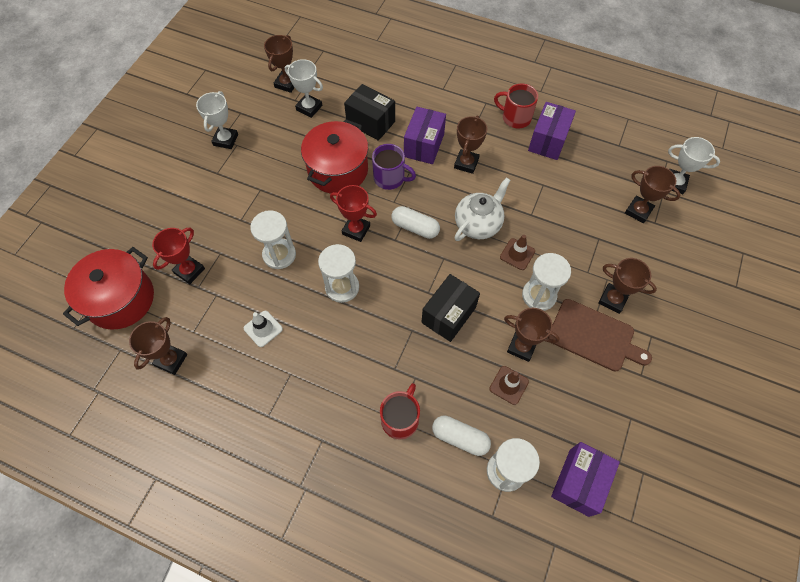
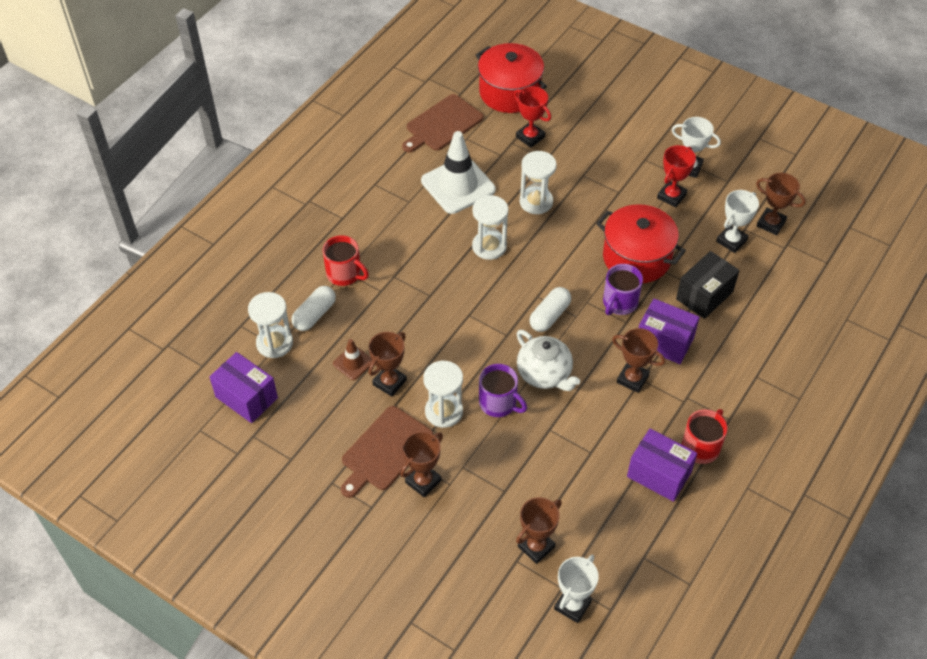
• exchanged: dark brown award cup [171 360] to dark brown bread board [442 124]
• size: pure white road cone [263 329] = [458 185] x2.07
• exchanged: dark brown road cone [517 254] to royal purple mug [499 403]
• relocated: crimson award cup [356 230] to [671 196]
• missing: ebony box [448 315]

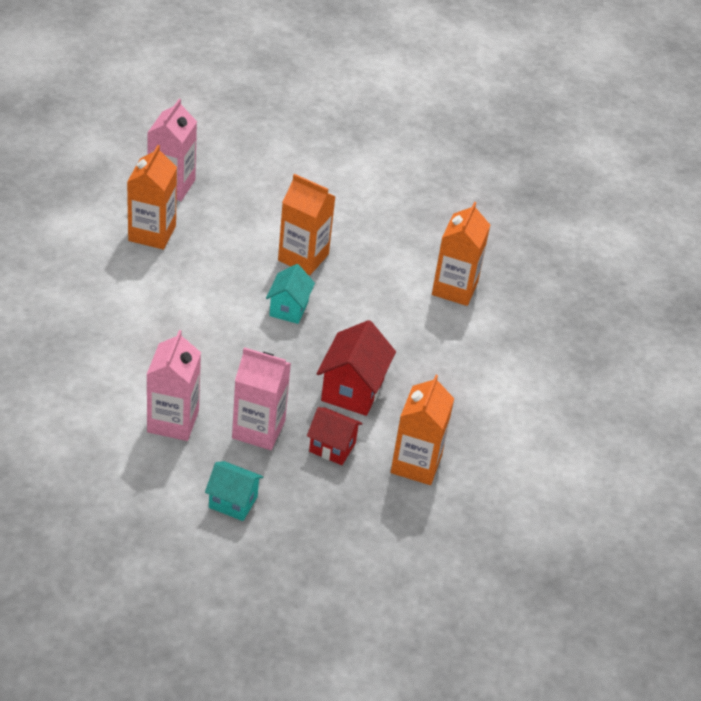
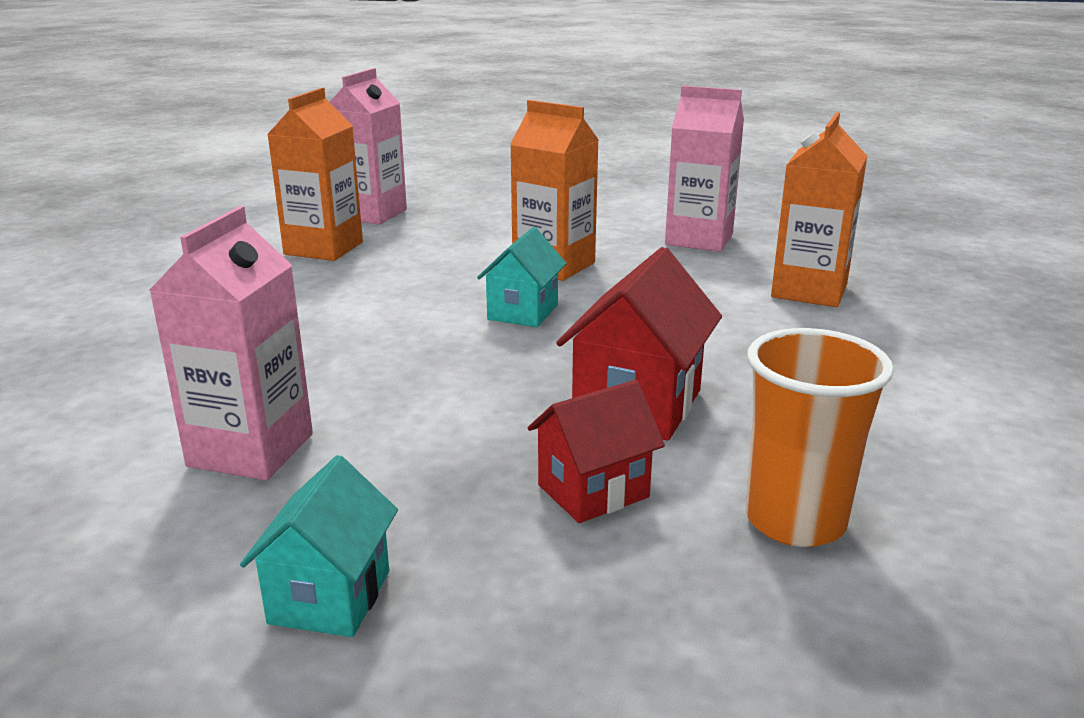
• spun: turquoise cottage [233 502] = [330 597] 75 degrees clockwise
• spun: crimson cottage [332 447] = [593 491] 60 degrees counterclockwise
• relocated: rosy milk carton [258 429] to [699 239]
• exchanged: orange milk carton [416 464] to orange tumbler [795 521]

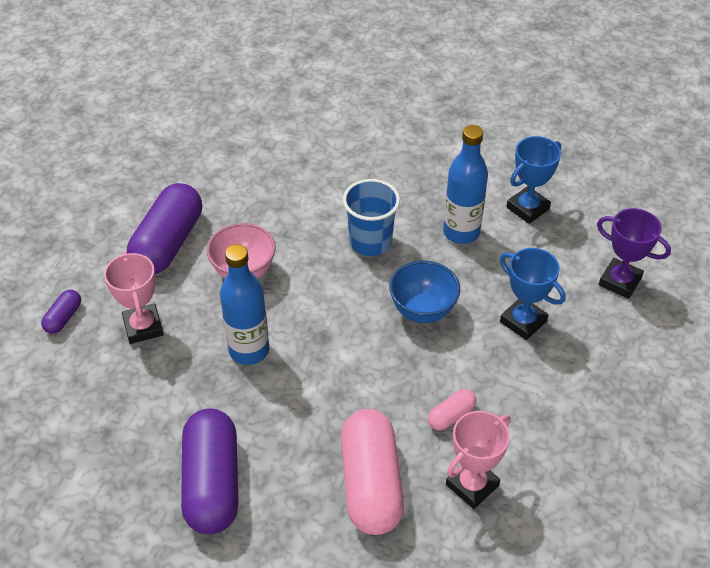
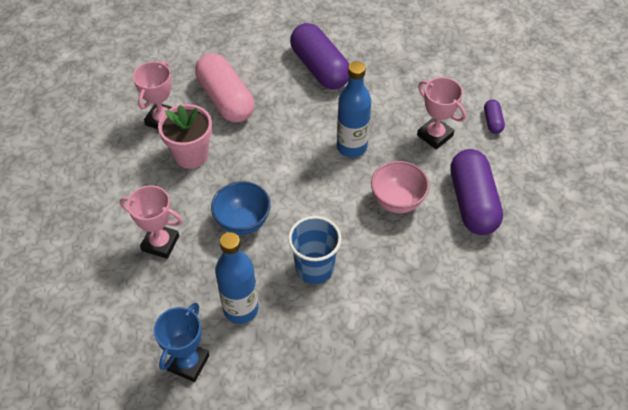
• colour: royal blue award cup [523 321] to rosy award cup [160 243]
• exchanged: rosy pill [451 415] to rosy flower pot [191 155]
• missing: royal purple award cup [619 281]

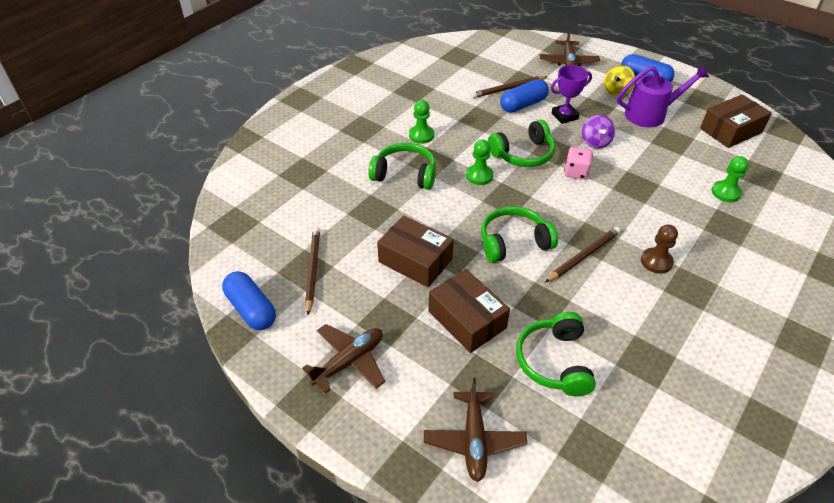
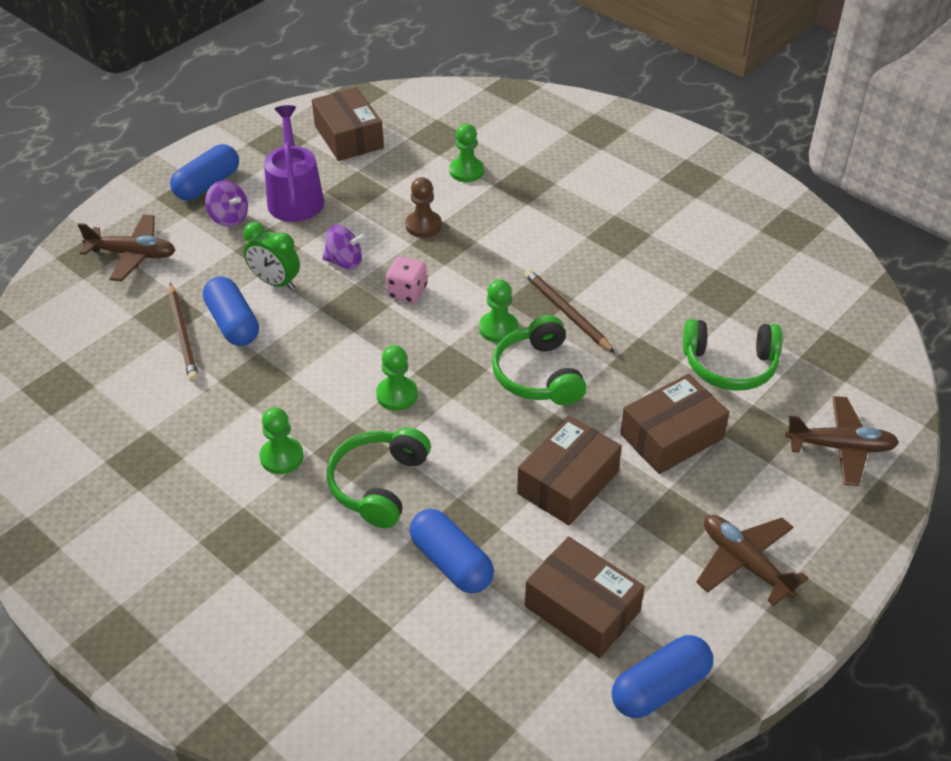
• colour: yellow whirligig [616 91] to royal purple whirligig [229 218]
• exchanged: royal purple award cup [564 116] to emerald clock [275 282]
• relocated: dark brown pawn [656 261] to [423 225]
• appeared: royal blue pill [451 562]
• appeared: emerald pawn [498 328]
• exchanged: dark brown lead pencil [312 270] to dark brown box [582 609]
• missing: emerald over-ear headphones [523 154]

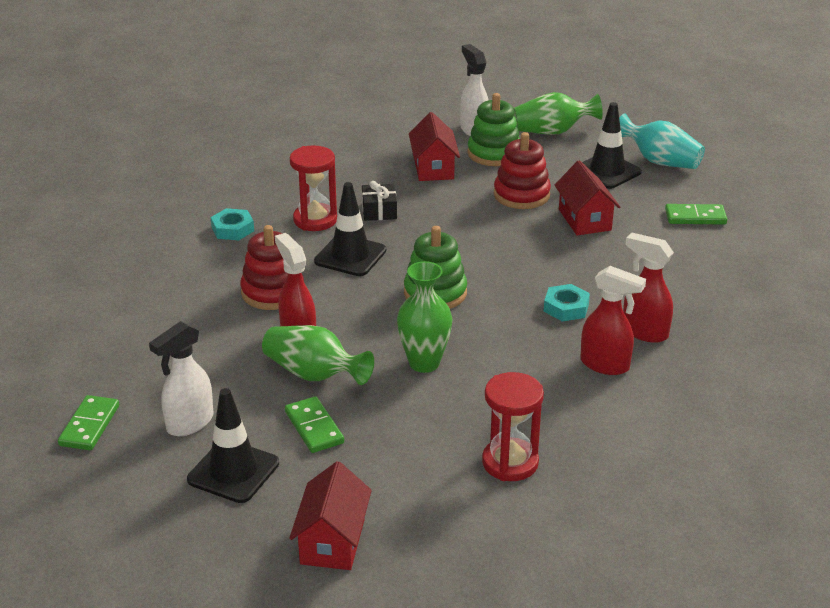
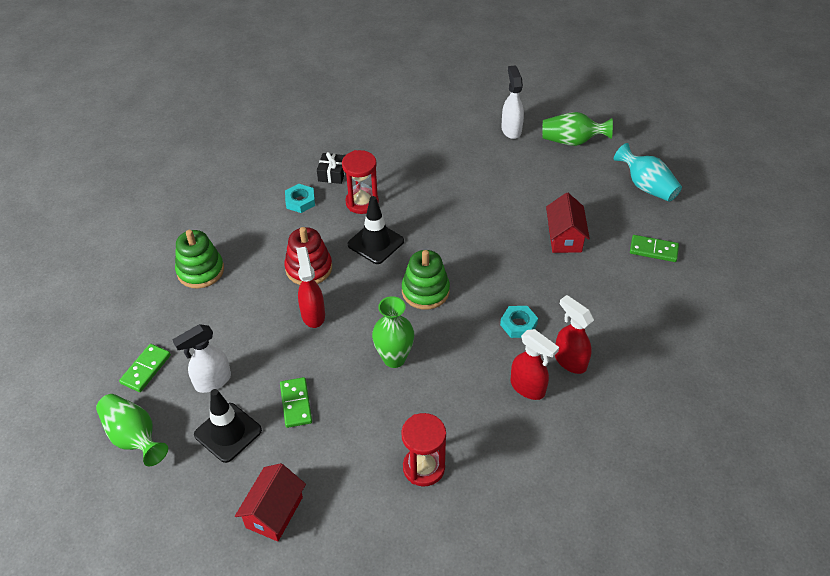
• relocated: emerald flower vase [314 374] to [134 437]
• relocated: emerald stacking rings [494 153] to [200 271]
• relocated: ebony present [379 211] to [332 174]
• missing: crimson cottage [433 168]
• missing: crimson stacking rings [521 195]
• missing: ebony road cone [607 171]

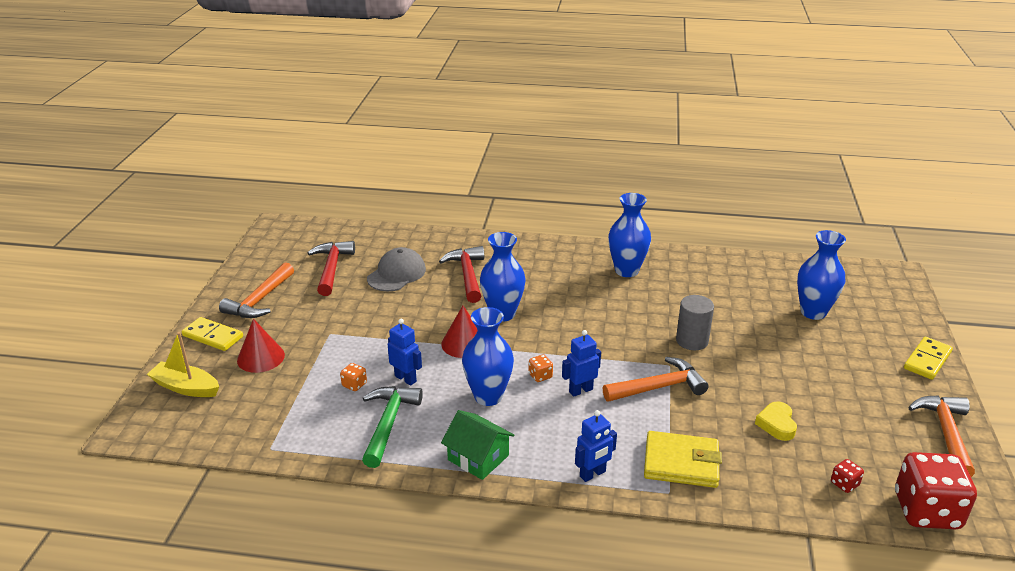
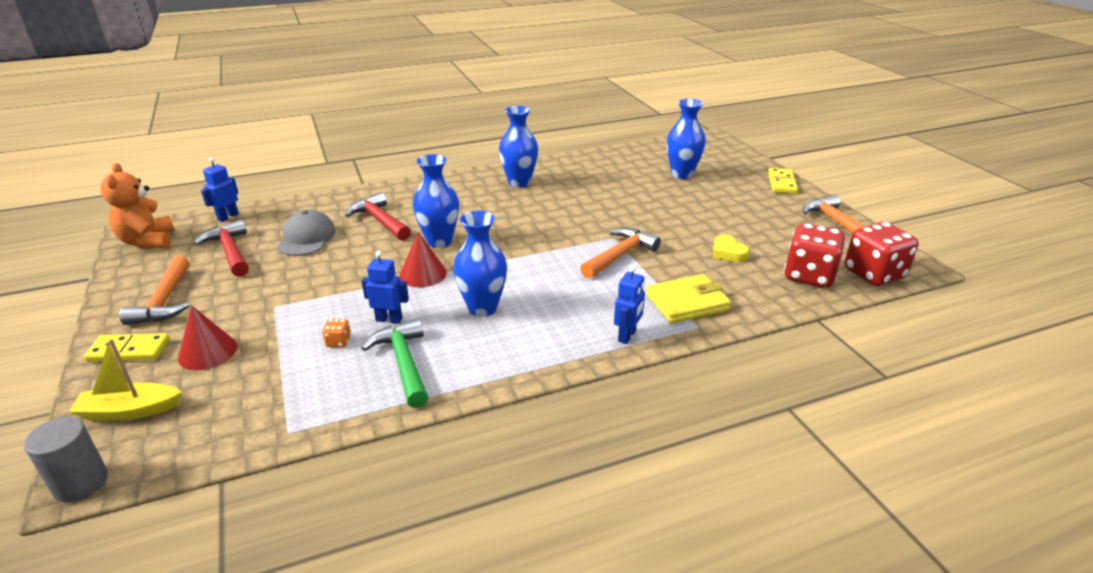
• relocated: gray cylinder shape [692 341] to [81 483]
• appeared: orange teddy [148 241]
• relocated: royal blue robot [580 390] to [228 217]
• size: crimson dice [844 484] = [809 276] x2.43
• missing: emerald cottage [478 458]
• missing: orange dice [540 376]

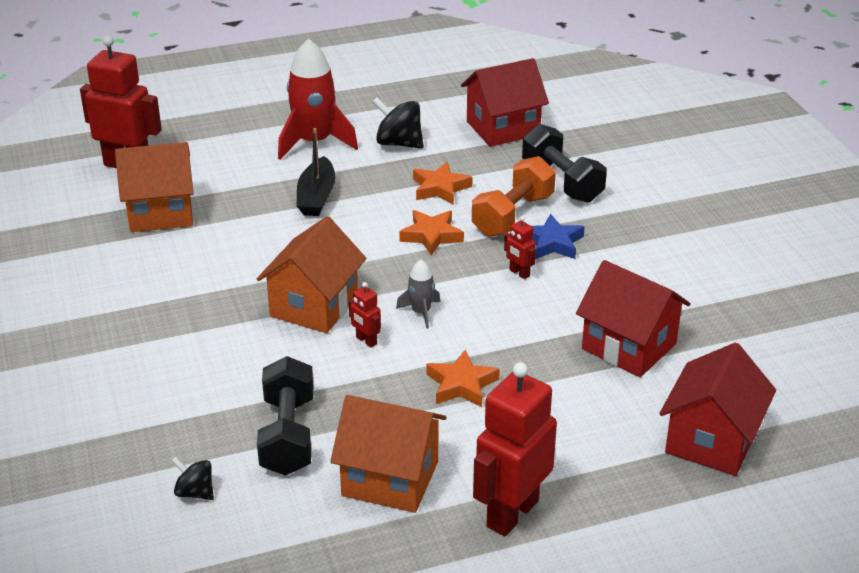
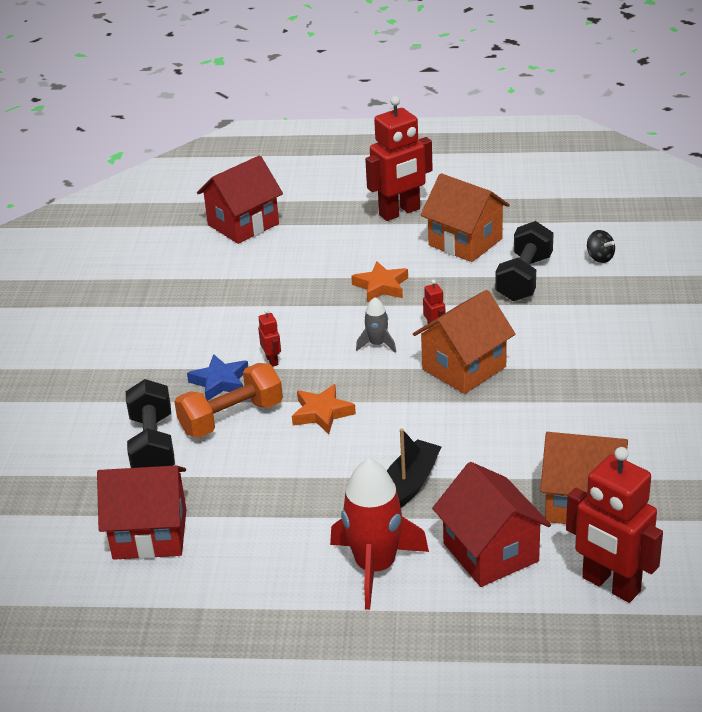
• relocated: crimson cottage [629 346] to [490 552]
• missing: ebony whirligig [399 143]
• missing: orange five-pointed star [440 188]

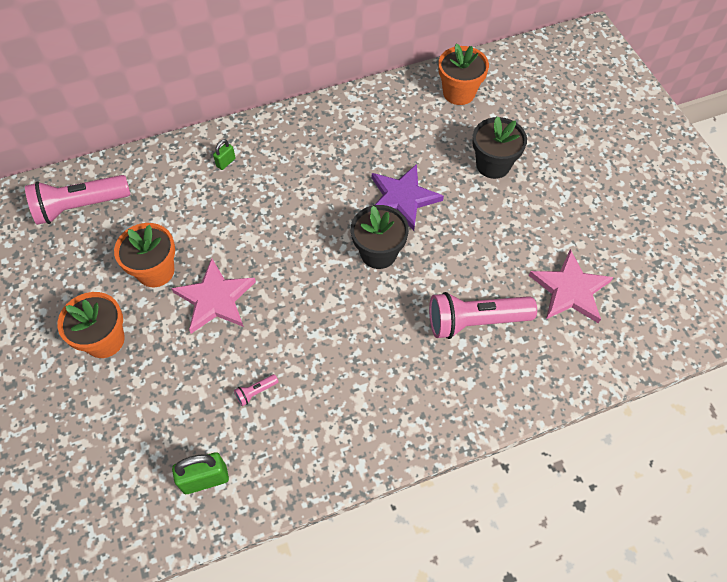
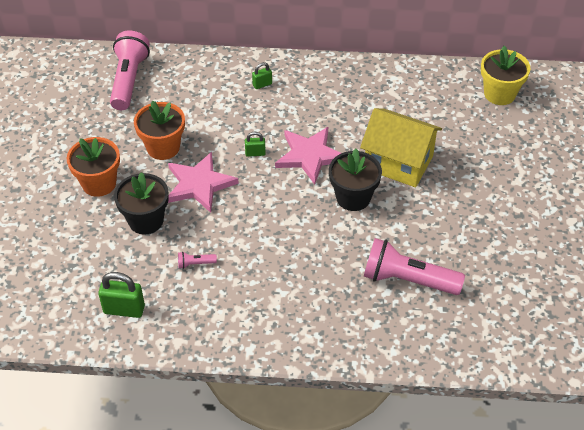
• spun: rosy flashlight [80 207] = [129 80] 90 degrees clockwise
• relocated: ebony flower pot [493 165] to [146 220]
• appeared: emerald small lock [255 153]
• relocated: rosy five-pointed star [570 290] to [310 156]
• exchanged: royal purple five-pointed star [402 198] to yellow cottage [398 162]
• colour: orange flower pot [459 93] to yellow flower pot [499 94]

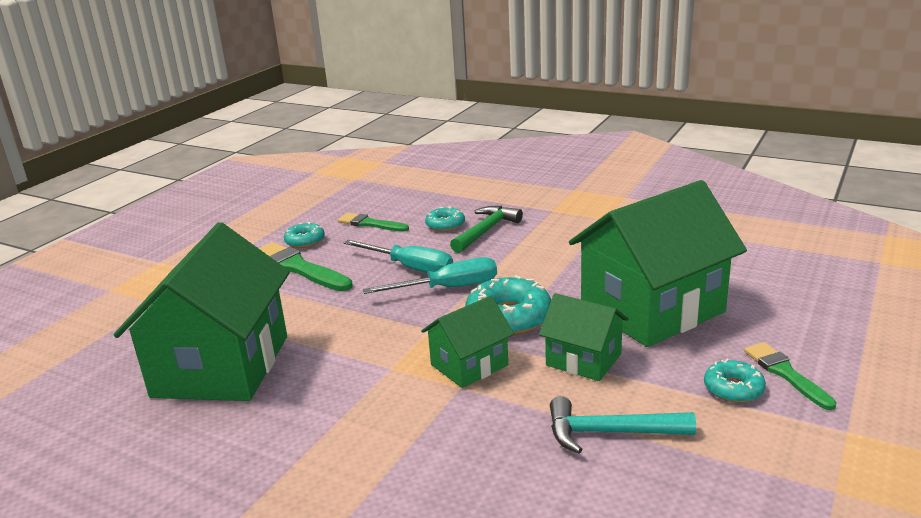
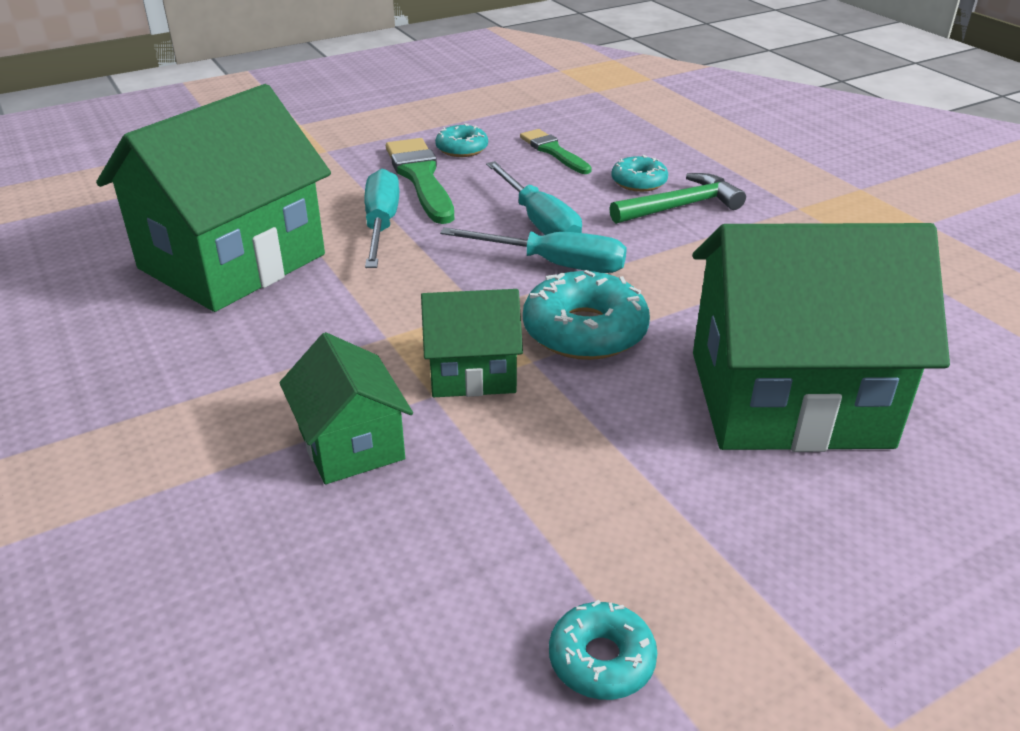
• relocated: emerald cottage [583 359] to [351 444]
• appeared: turquoise flat screwdriver [381 225]
• relocated: turquoise donut [733 389] to [601 659]
• missing: turquoise claw hammer [609 433]
• missing: emerald paint brush [785 373]

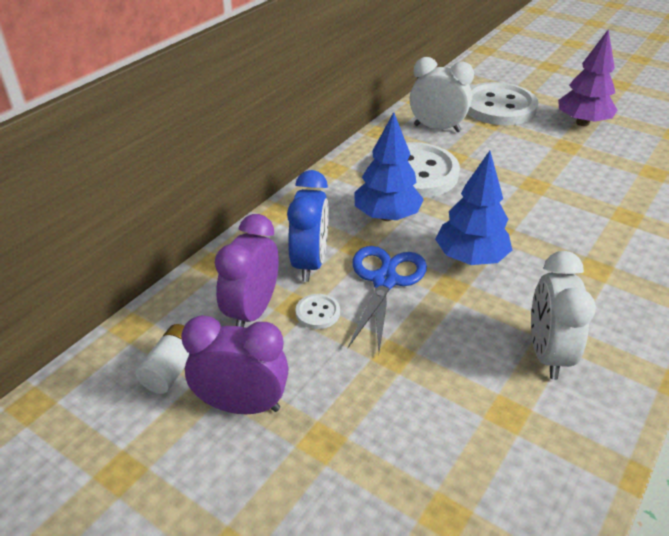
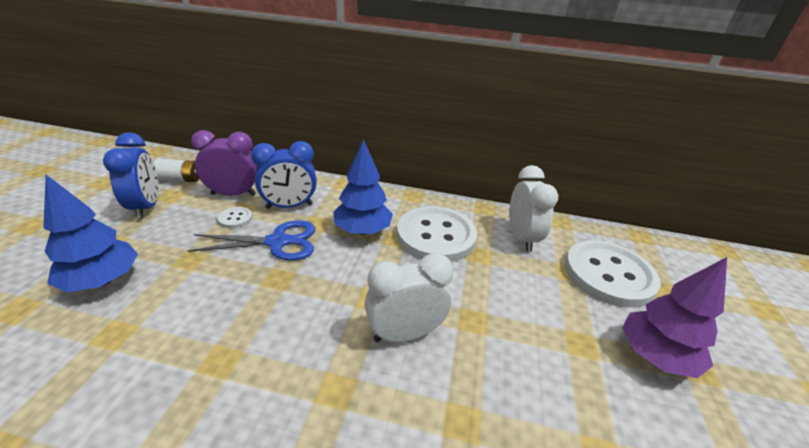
• relocated: royal blue toy tree [470 258] to [102 281]
• colour: royal purple clock [242 405] to royal blue clock [146 207]
• relocated: pure white clock [547 354] to [405 334]

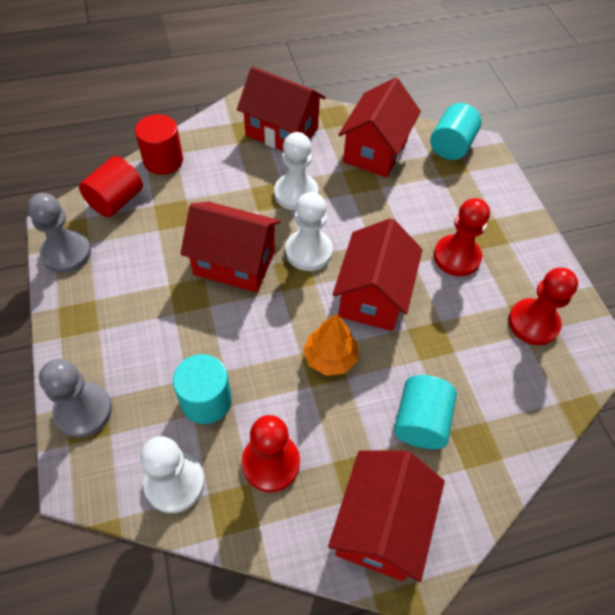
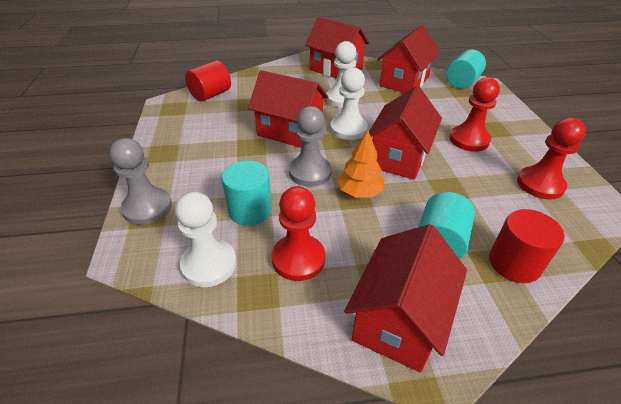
• relocated: gray pawn [66 253] to [310 172]
• relocated: crimson cylinder shape [163 160] to [514 263]

